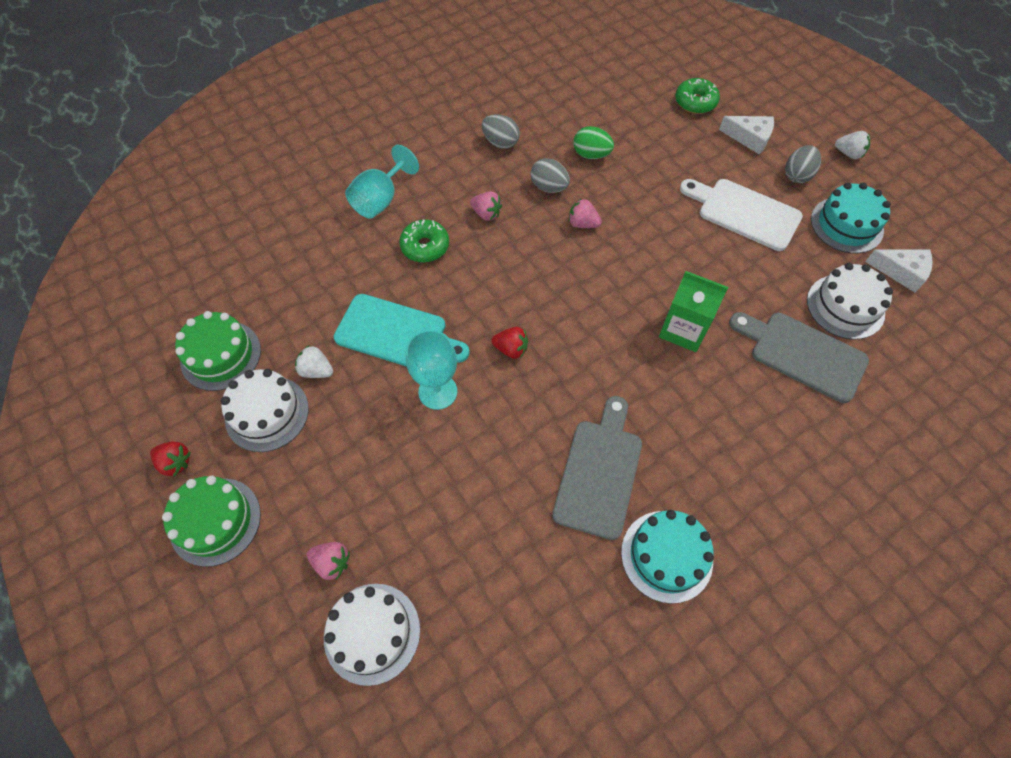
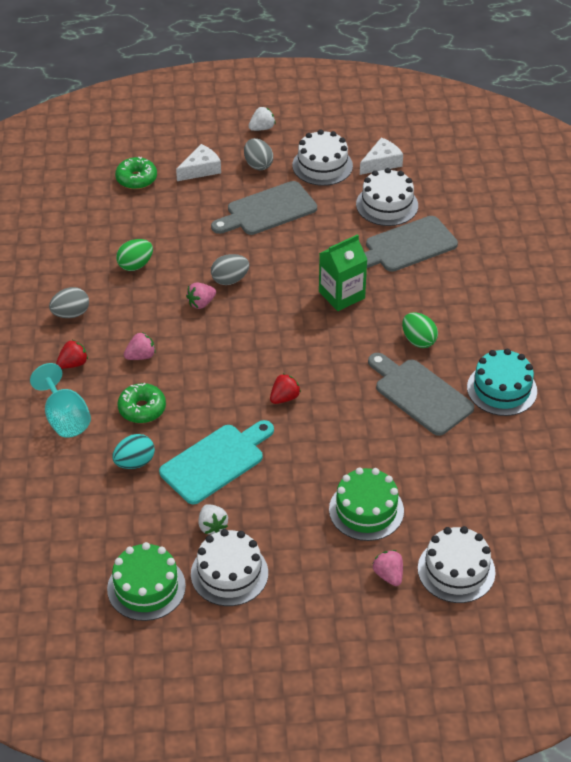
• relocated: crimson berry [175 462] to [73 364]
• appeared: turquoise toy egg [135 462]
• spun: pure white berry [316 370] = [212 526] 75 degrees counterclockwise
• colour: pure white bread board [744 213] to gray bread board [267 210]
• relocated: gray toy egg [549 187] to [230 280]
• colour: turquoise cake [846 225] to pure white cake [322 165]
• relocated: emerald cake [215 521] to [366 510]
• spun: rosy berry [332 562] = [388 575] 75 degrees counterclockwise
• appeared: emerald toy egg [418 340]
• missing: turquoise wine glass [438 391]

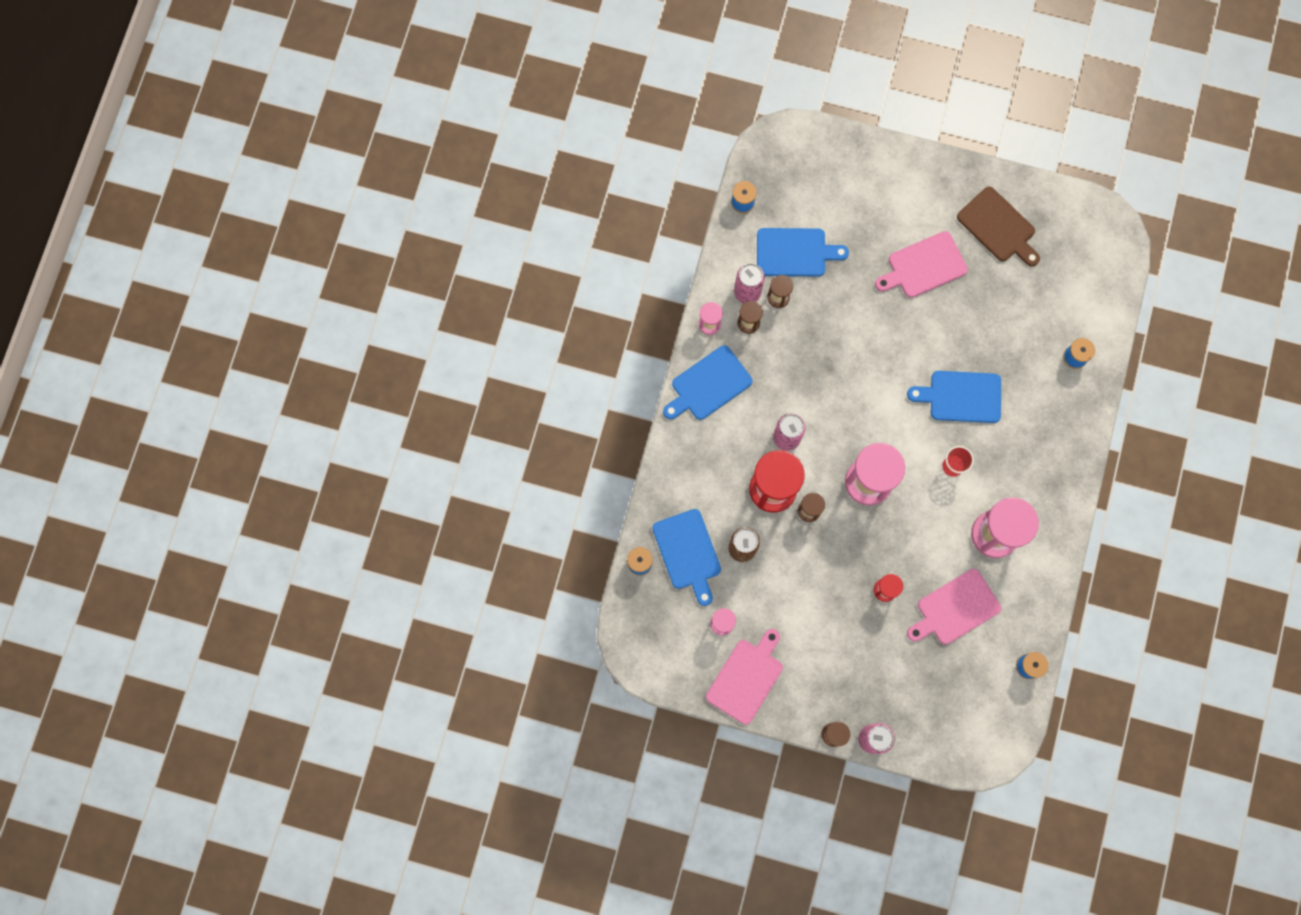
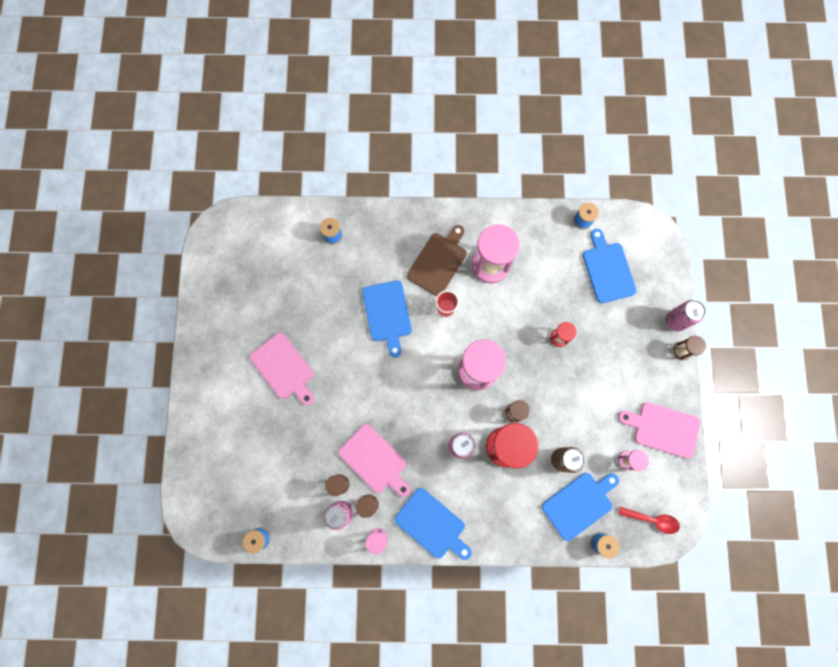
• relocated: rosy bread board [955 608] to [374 460]
• relocated: dark brown bread board [998 227] to [438 262]
• relocated: royal blue bread board [794 252] to [607 270]
• appeared: crimson spoon [652 520]

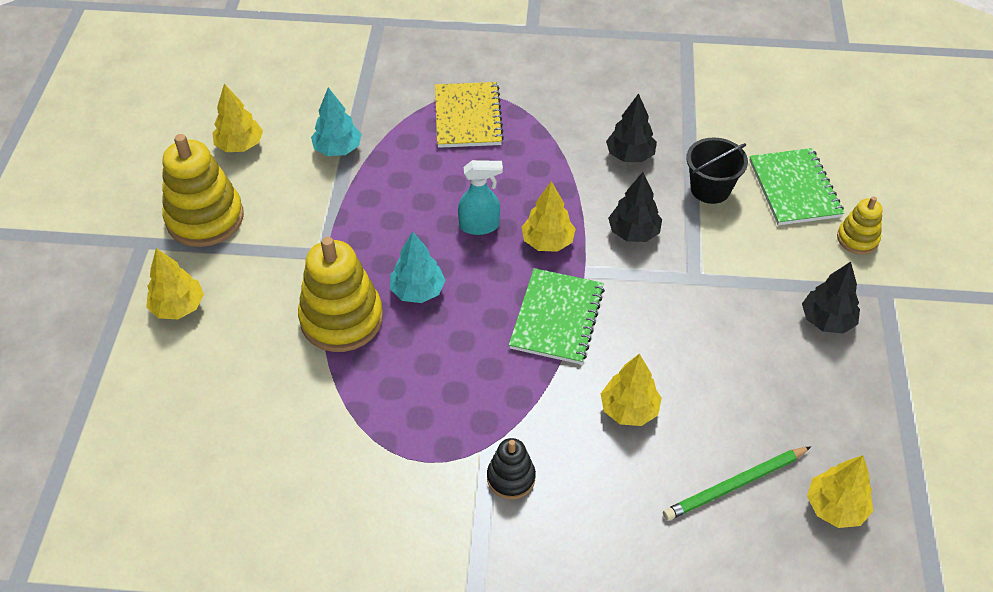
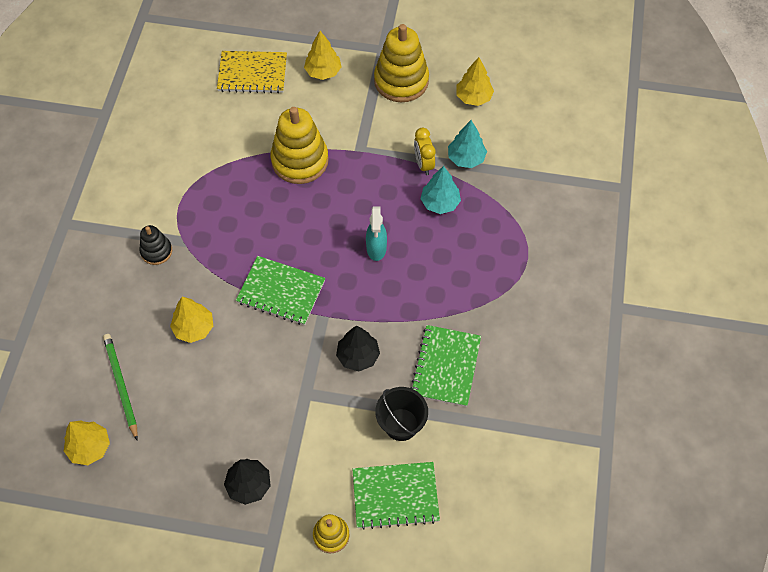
• relocated: yellow exercise book [468 117] to [252 73]
• exchanged: ebony toy tree [630 155] to emerald exercise book [446 366]
• appeared: yellow clock [423 164]
• relocated: turquoise toy tree [418 291] to [440 203]
• missing: yellow toy tree [547 242]

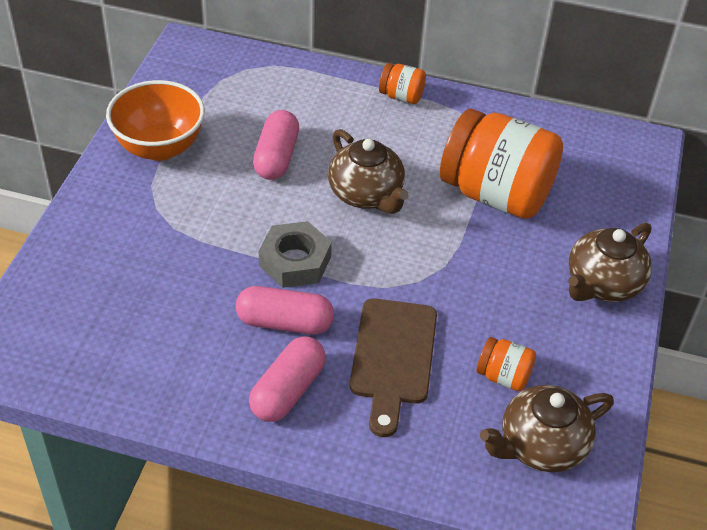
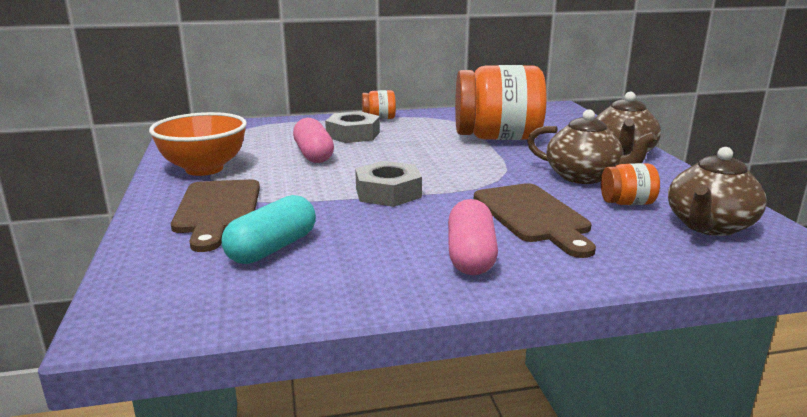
• appeared: dark brown bread board [217 210]
• appeared: turquoise pill [272 248]
• appeared: gray hex nut [353 134]
• relocated: dark brown teapot [366 194] to [583 177]
• missing: rosy pill [284 322]

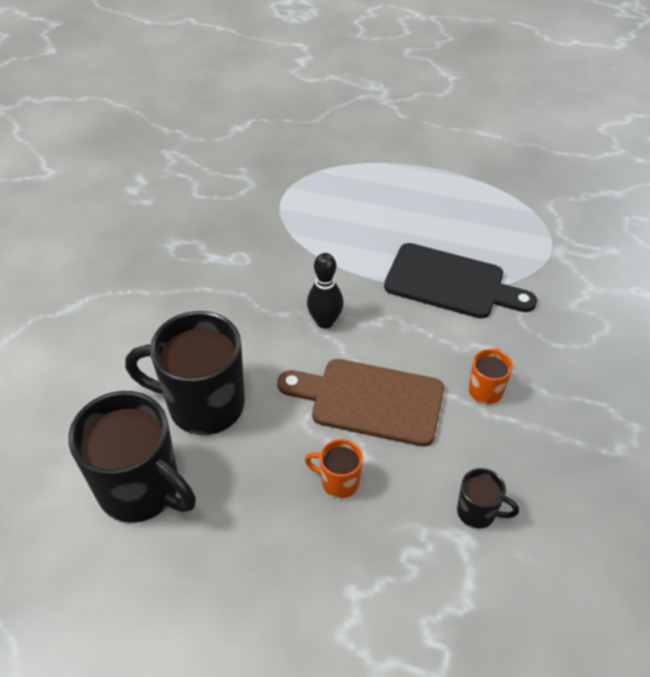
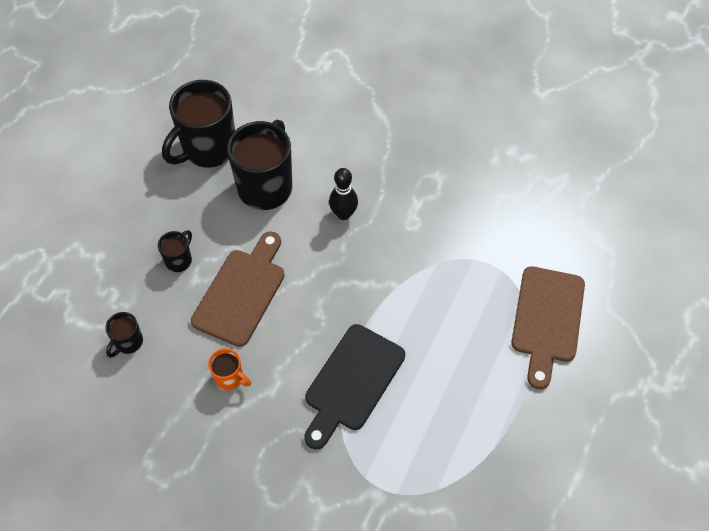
• colour: orange mug [338 482] to ebony mug [179 260]
• relocated: ebony skittle [325 322] to [343 214]
• appeared: dark brown bread board [547 320]

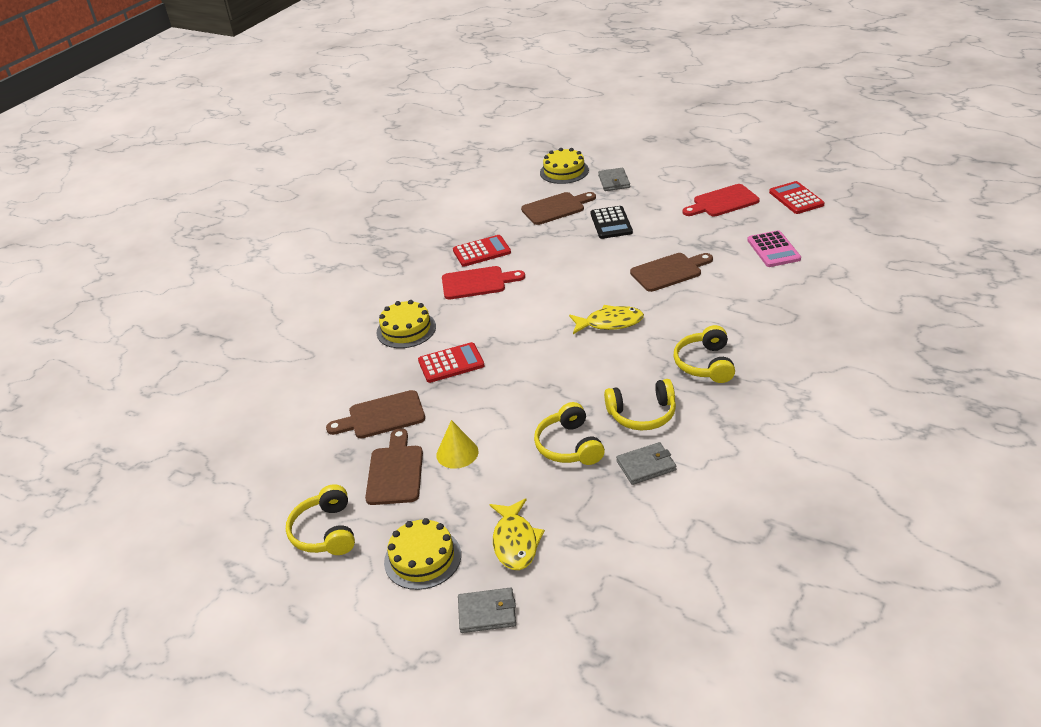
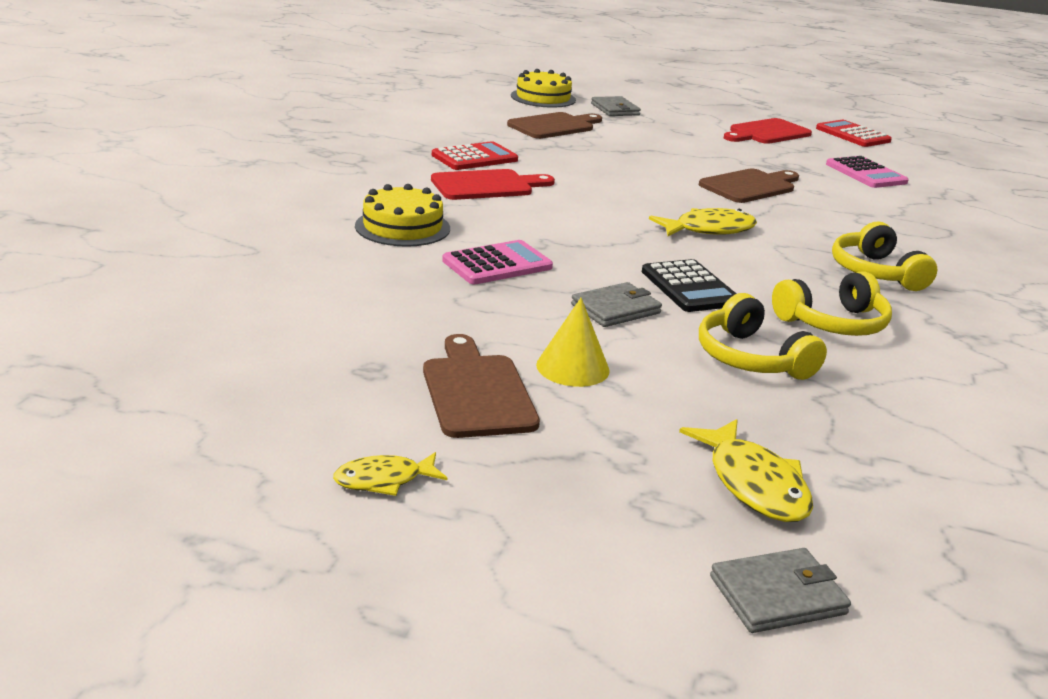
• exchanged: yellow over-ear headphones [325 532] to yellow toy fish [384 480]
• colour: crimson adding machine [451 363] to rosy adding machine [497 264]
• relocated: gray wallet [646 466] to [616 309]
• relocated: ebony adding machine [611 223] to [689 287]
• missing: dark brown bread board [382 416]
• missing: yellow cake [422 558]

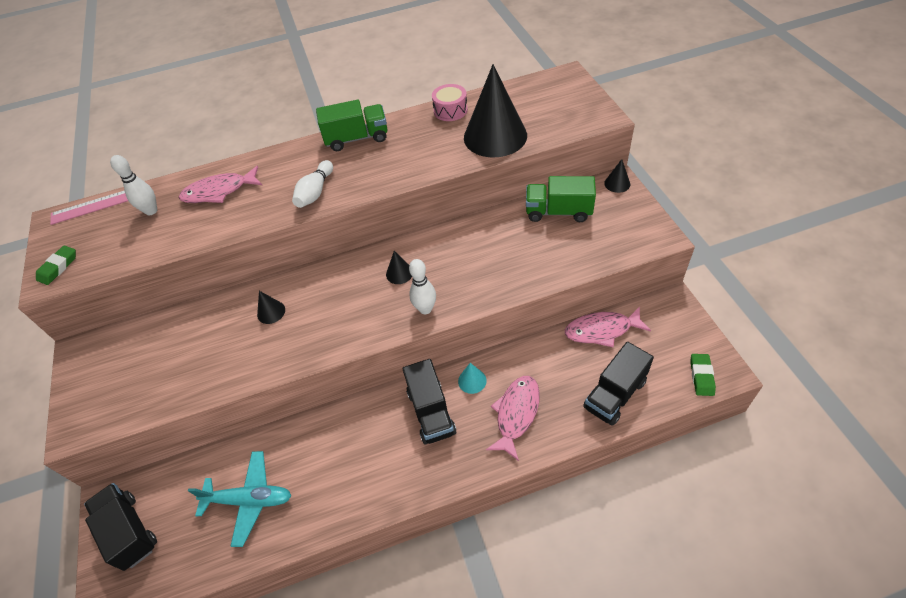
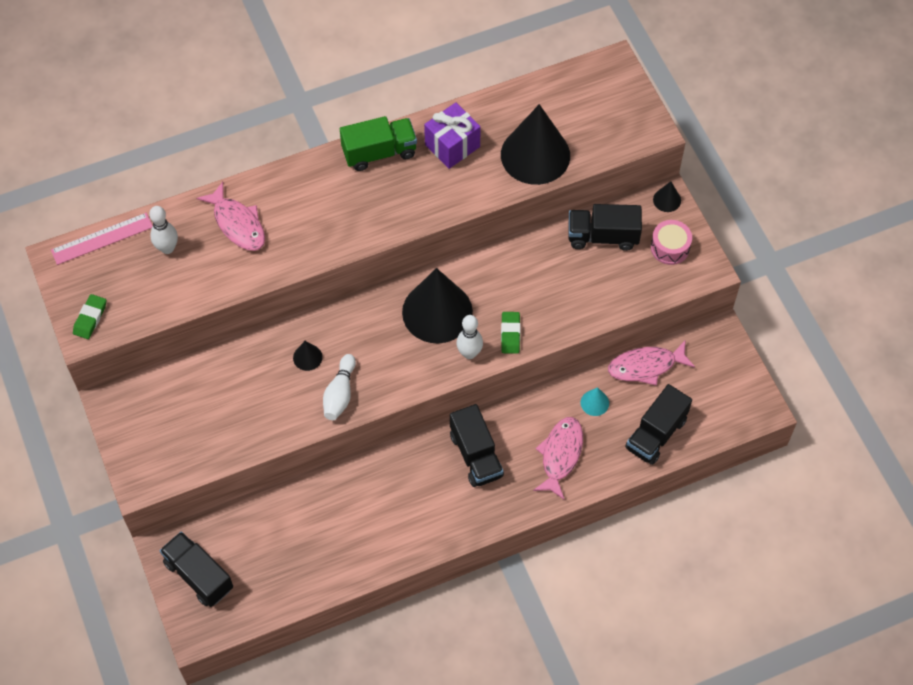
• spun: rosy toy fish [219 191] = [237 224] 105 degrees counterclockwise
• relocated: pure white skittle [315 192] to [340 394]
• size: ebony solid cone [399 273] = [437 312] x2.43
• appeared: royal purple present [452 145]
• relocated: emerald gum eraser [701 376] to [510 334]
• colour: emerald toy truck [558 212] to ebony toy truck [602 236]
• relocated: turquoise solid cone [472 381] to [594 403]
• relocated: rosy drum [450 110] to [670 247]
• missing: turquoise aeroplane [249 500]

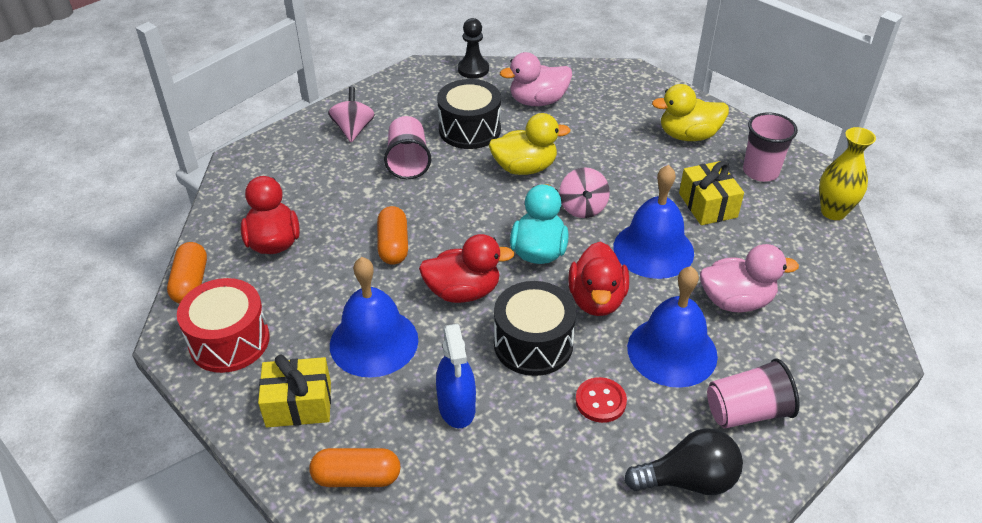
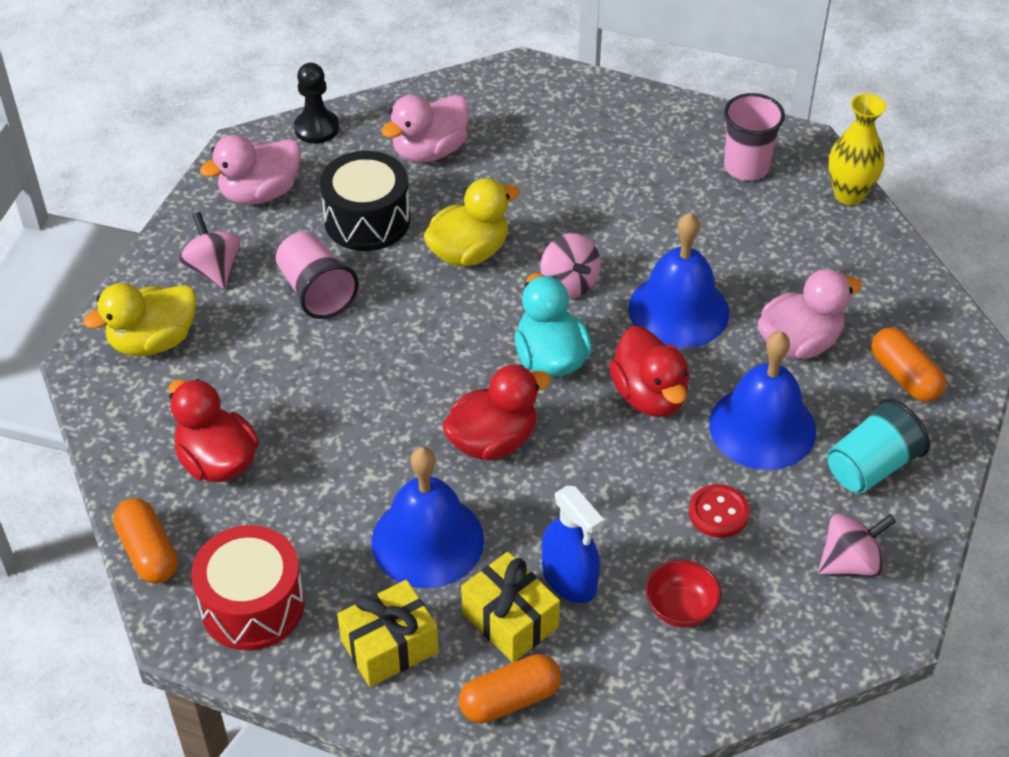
• relocated: yellow rubber duck [688 136] to [153 341]
• appeared: rosy rubber duck [260 193]
• relocated: yellow present [708 205] to [510 620]
• appeared: crimson bowl [680 609]
• exchanged: ebony lightbulb [688 480] to rosy whirligig [850 563]
• colour: rosy tumbler [747 412] to turquoise tumbler [871 466]
• relocated: orange pill [393 245] to [904 376]
• missing: ebony drum [533 344]

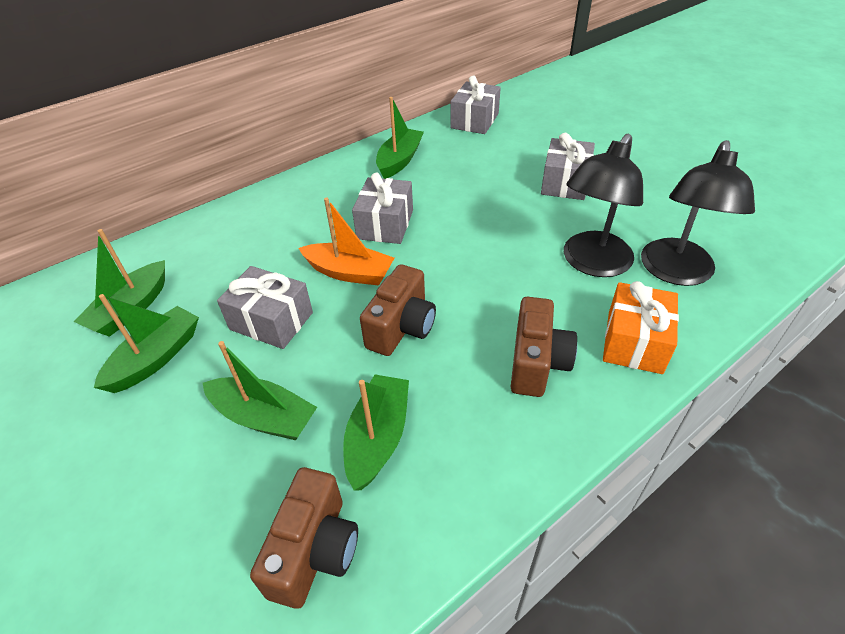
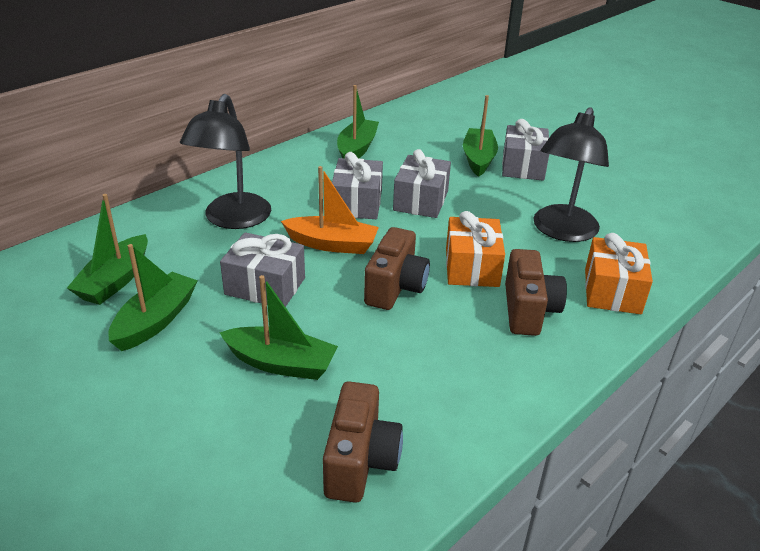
• relocated: ebony desk lamp [676 273] to [233 219]
• relocated: gray present [474 121] to [421 201]
• appeared: orange present [472 267]
• relocated: emerald sailboat [378 437] to [478 159]

